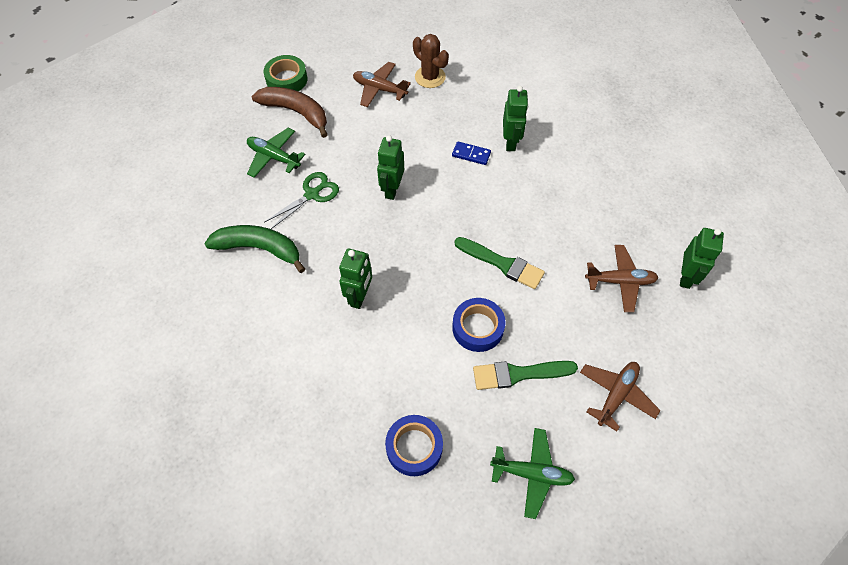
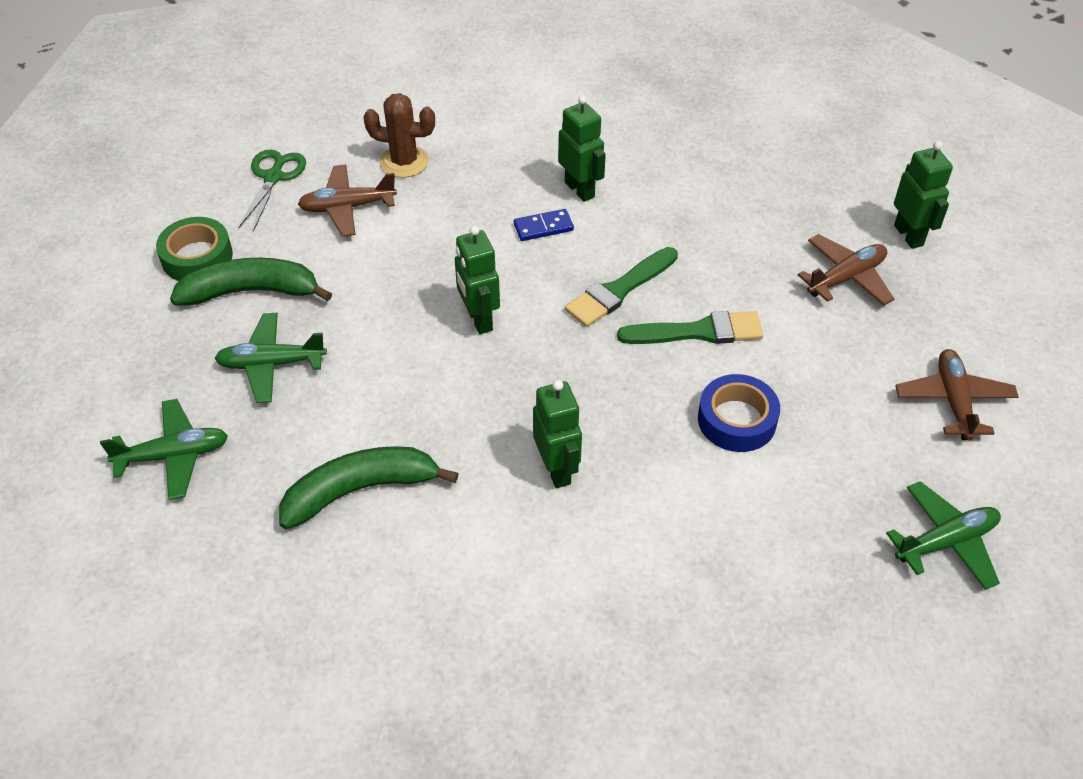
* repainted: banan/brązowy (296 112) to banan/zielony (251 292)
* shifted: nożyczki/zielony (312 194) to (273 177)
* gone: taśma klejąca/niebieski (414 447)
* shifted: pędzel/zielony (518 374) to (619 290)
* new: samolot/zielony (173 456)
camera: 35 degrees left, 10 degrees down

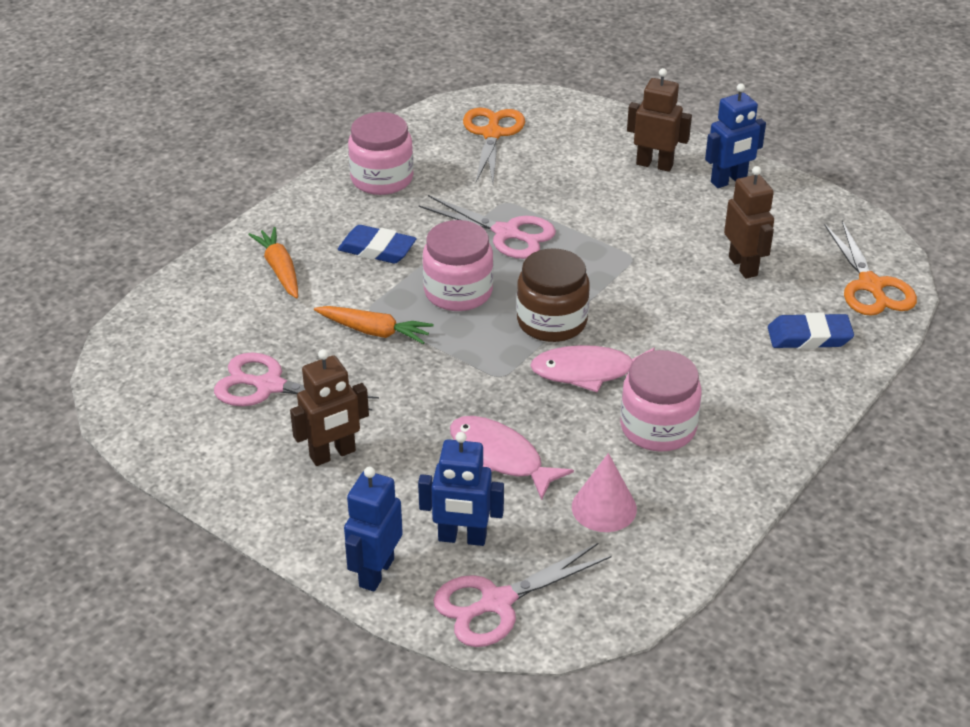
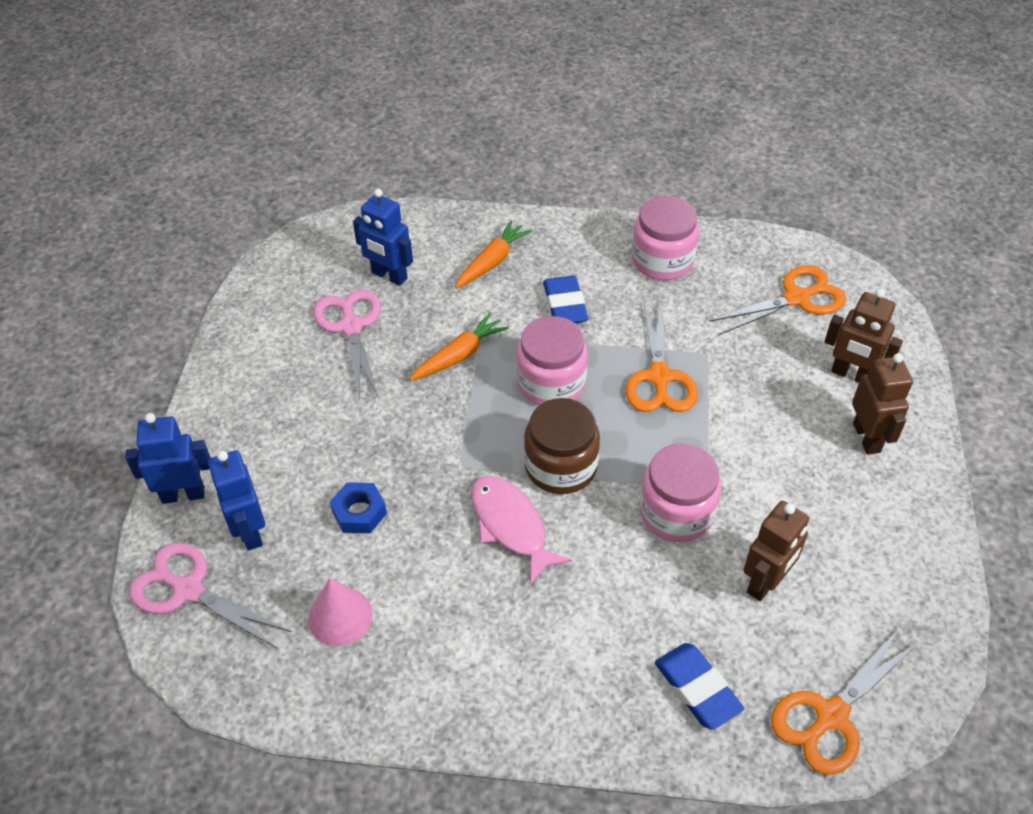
* shifted: robot/brązowy (333 454) to (851 375)
* rotated: marchewka/pomarańczowy (374 331) = (459 355) 120 degrees counterclockwise
* repainted: nożyczki/różowy (506 233) to nożyczki/pomarańczowy (659 377)
* swapped: ryba/różowy (500 457) to nakrętka/niebieski (359 512)
* shifted: słoik/różowy (658 427) to (676 512)
* shifted: robot/niebieski (729 181) to (389 276)
camera: 60 degrees right, 10 degrees up

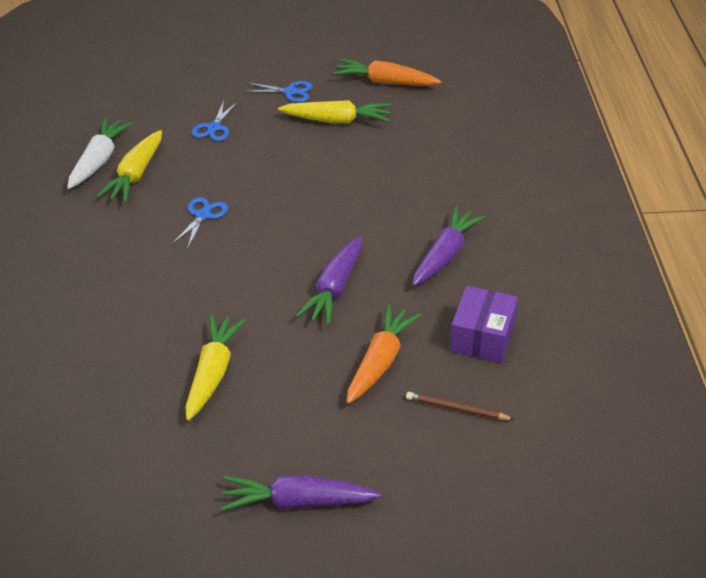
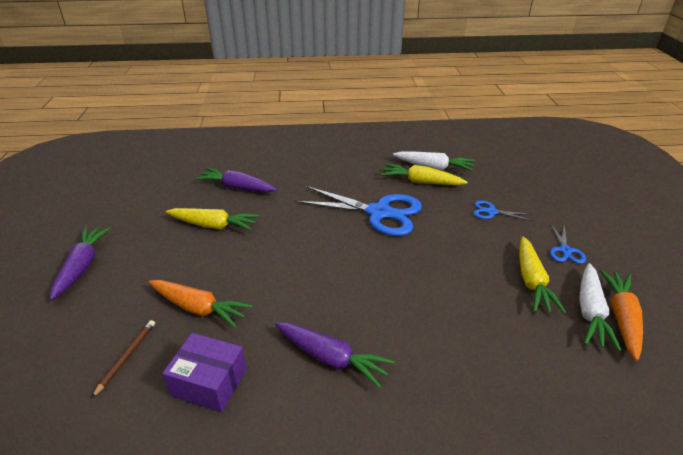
* scaled: nożyczki/niebieski (203 215) = (379 212) x2.20
* shifted: marchewka/fioletowy (334 289) to (237 187)
* new: marchewka/biały (590 312)
camera: 90 degrees right, 5 degrees down

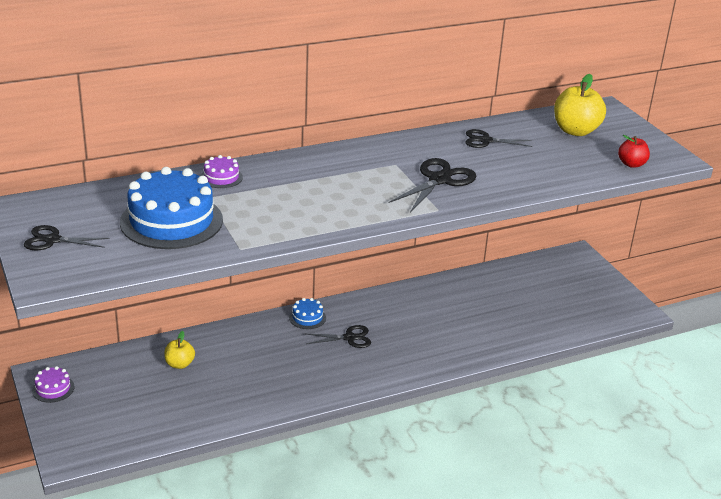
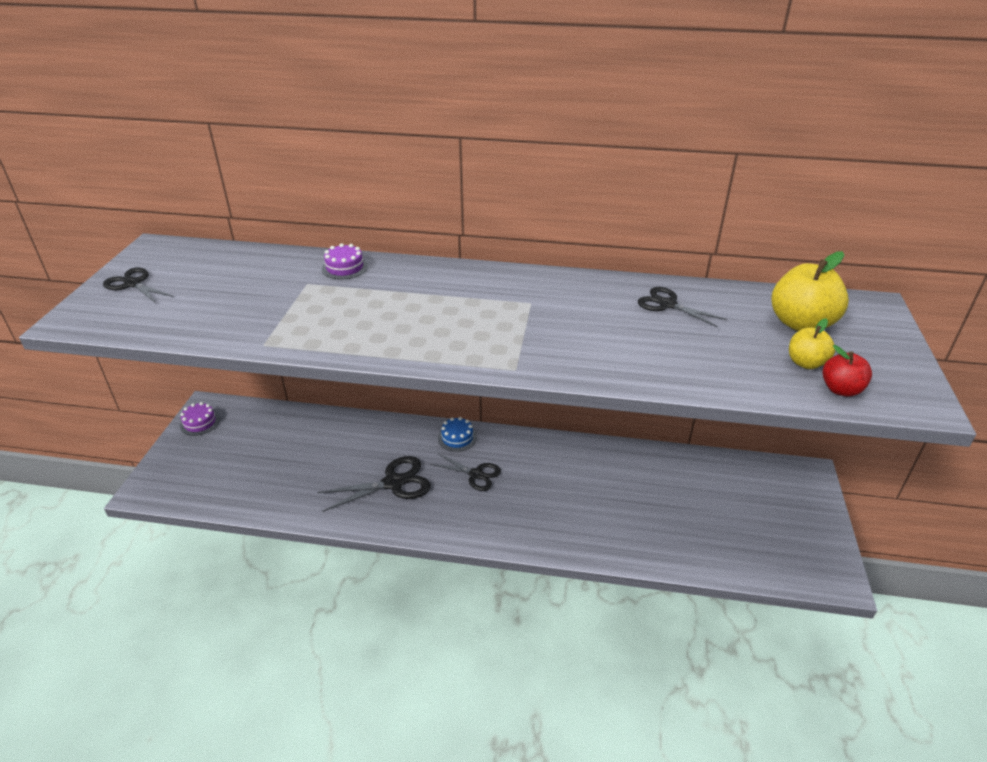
* gone: tort/niebieski (171 221)
* shifted: jabłko/żółty (179 364) to (806 363)
* shifted: nożyczki/czarny (439 180) to (393 483)
camera: 35 degrees right, 5 degrees up

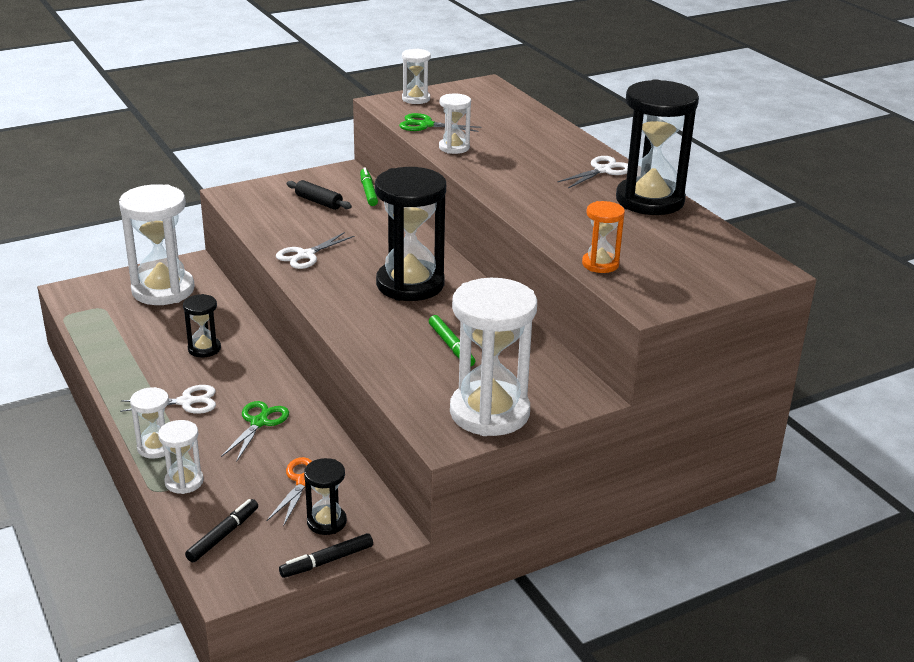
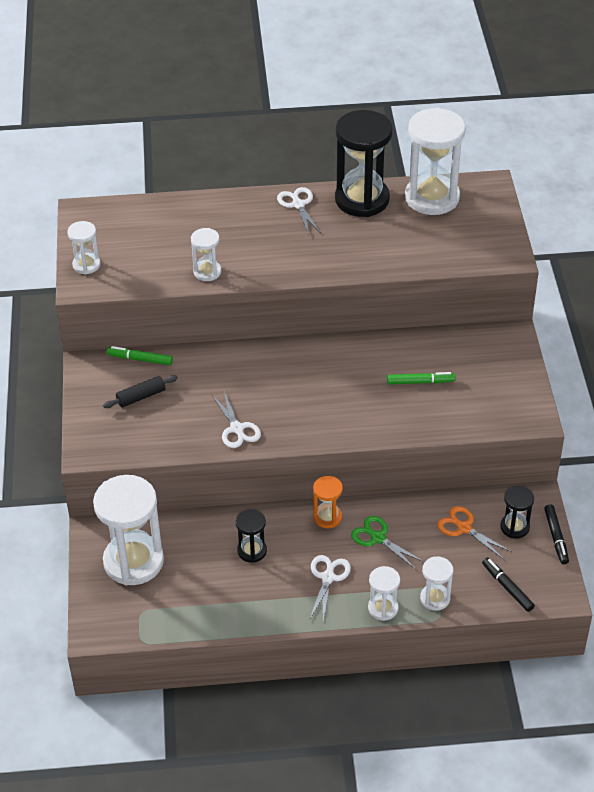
* gone: klepsydra/czarny (410 284)
* gone: nożyczki/zielony (425 125)
* shifted: klepsydra/biały (489 412) to (432 198)
* shifted: klepsydra/pomarańczowy (600 264) to (327 517)
camera: 65 degrees left, 15 degrees up

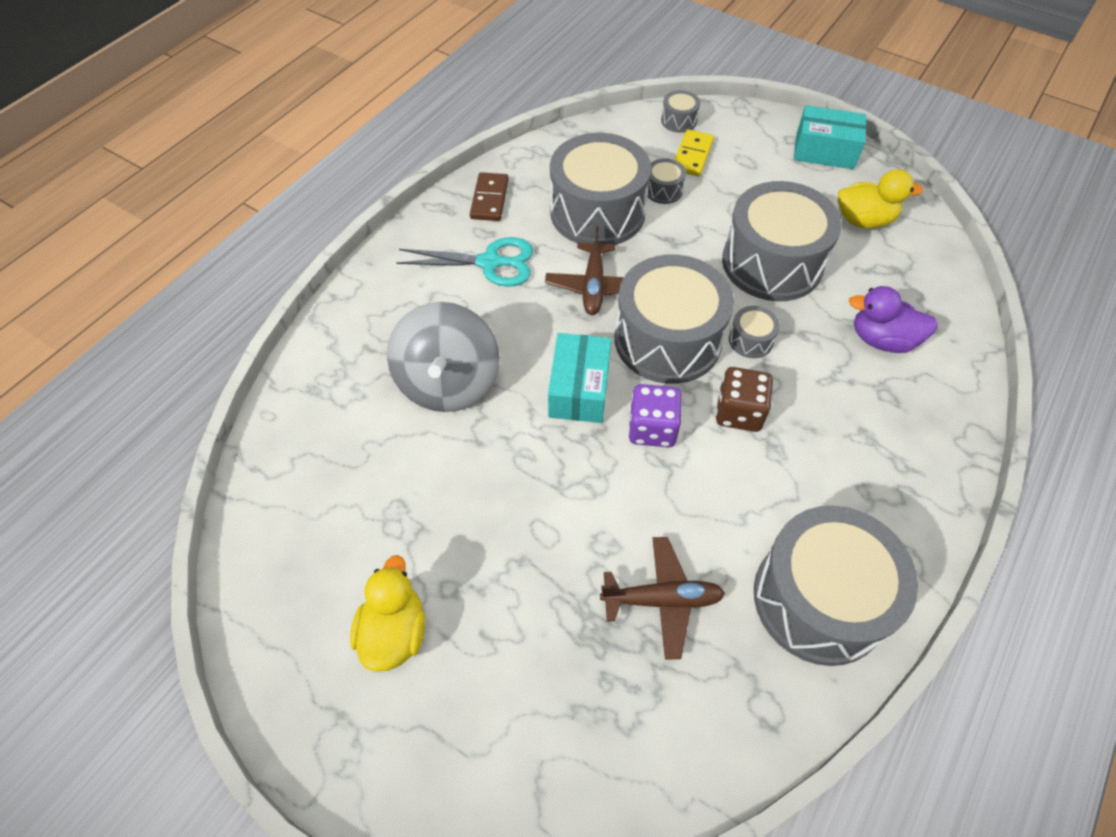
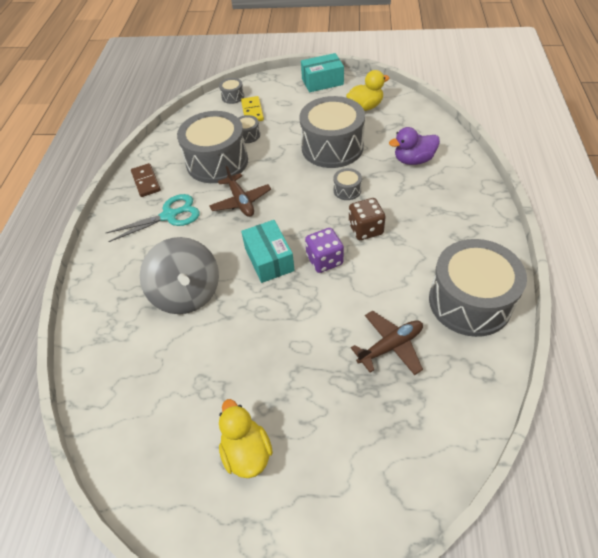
* gone: bęben/szary (667 339)
camera: 25 degrees left, 5 degrees down

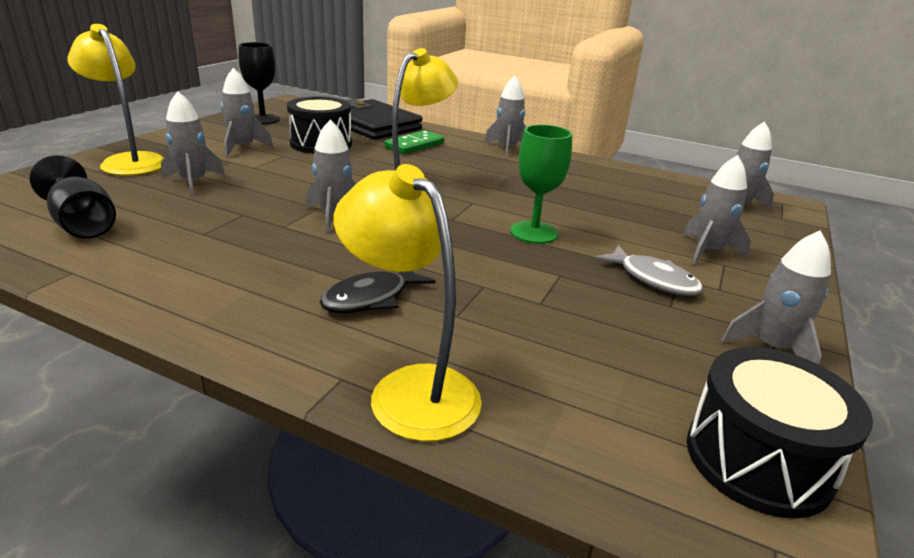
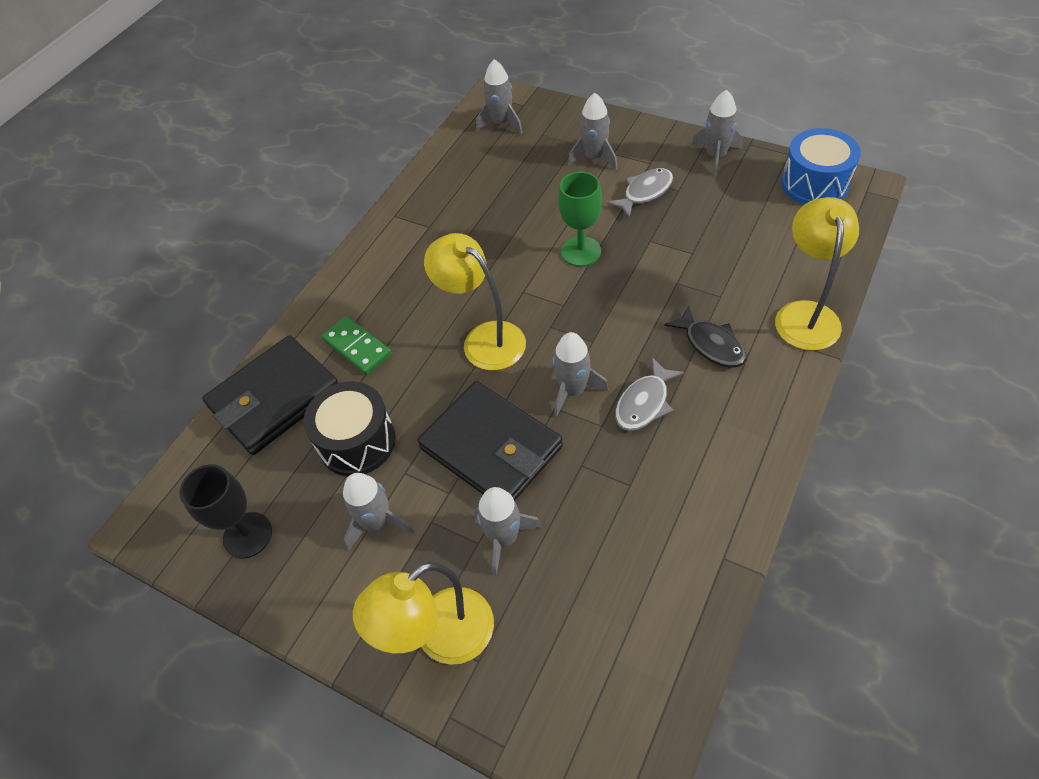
* gone: kielich/czarny (82 224)
* rotated: lampka/żółty (410 389) = (805 314) 135 degrees clockwise
* gone: rakieta/szary (506 149)
* repainted: bęben/czarny (757 460) to bęben/niebieski (814 184)
* new: portfel/czarny (491 447)
* new: ryba/szary (644 403)
camera: 80 degrees left, 25 degrees up

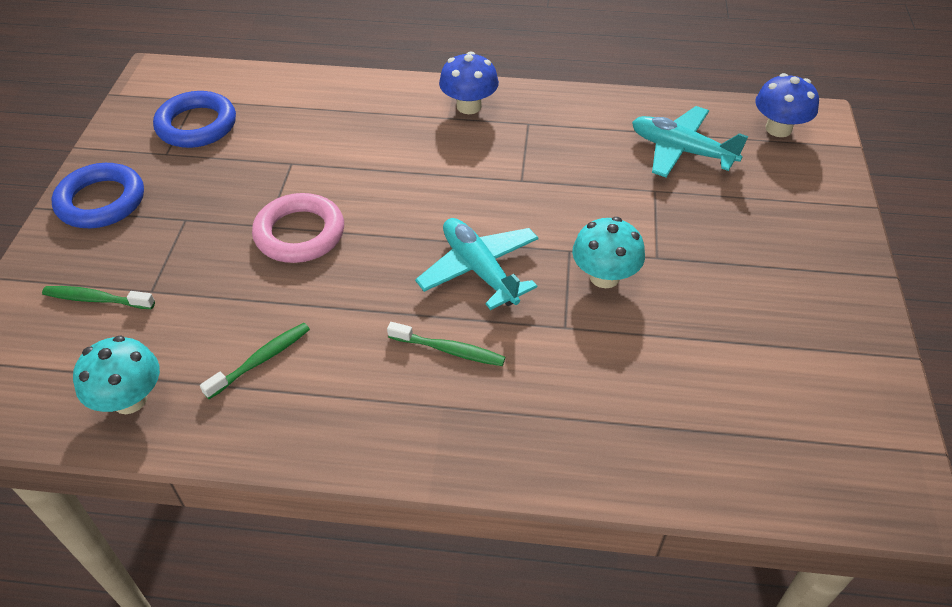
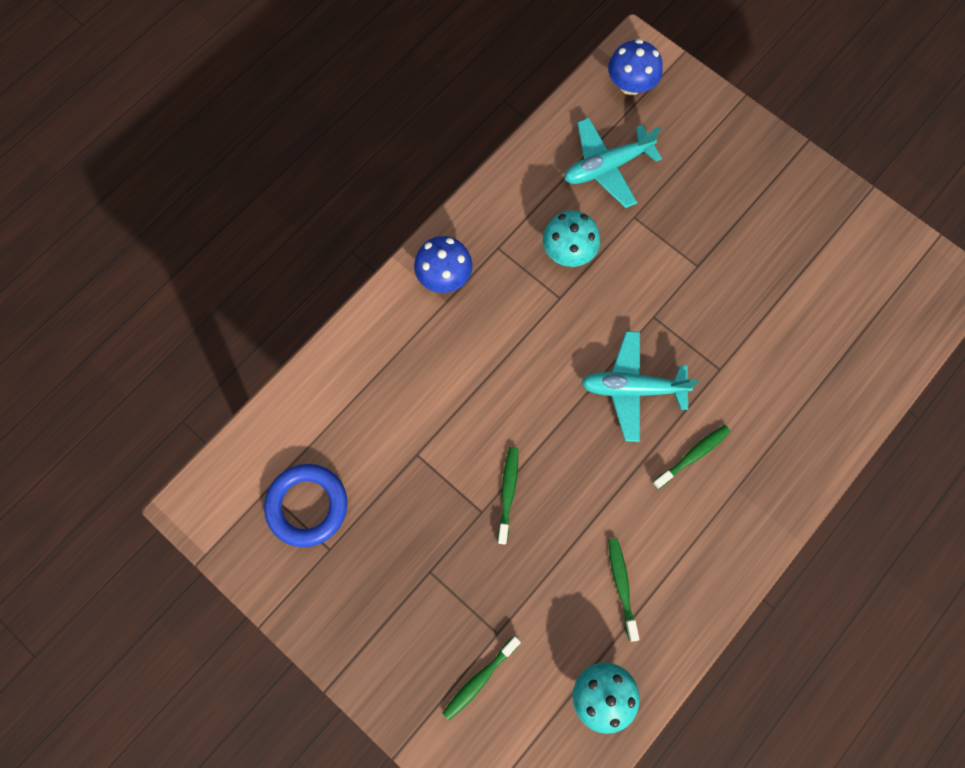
* gone: pierścień/niebieski (101 201)
* swapped: pierścień/różowy (299 233) to szczoteczka do zębów/zielony (508 492)
* shifted: grzyb/turkusowy (604 277) to (568 251)
camera: 55 degrees left, 25 degrees up

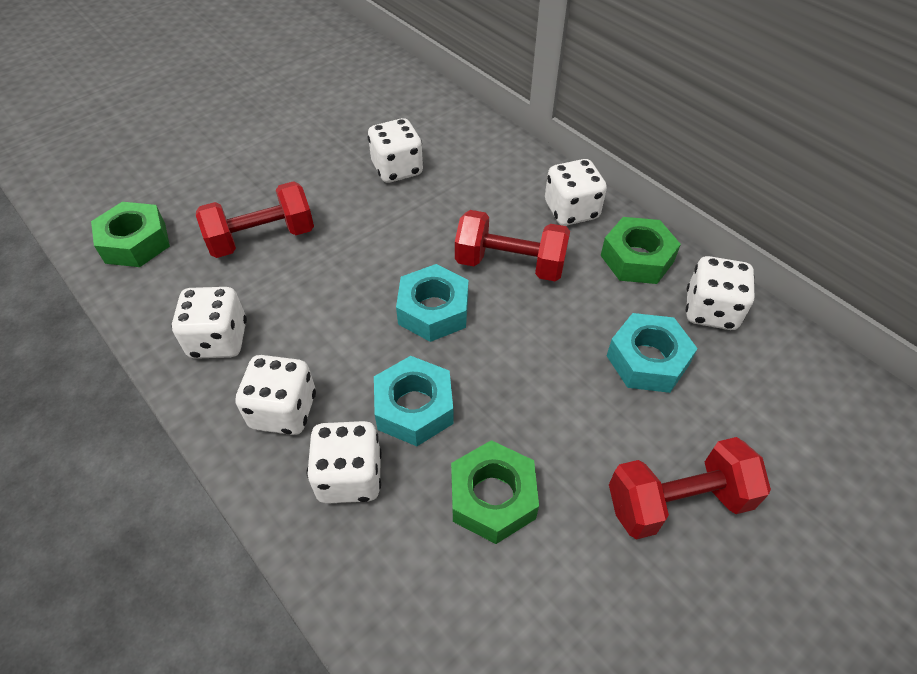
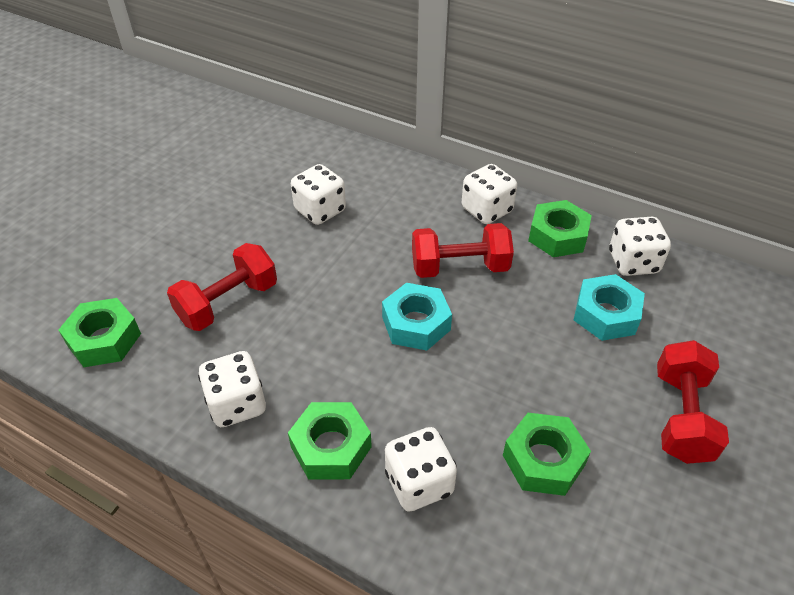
* swapped: kostka do gry/biały (283 411) to nakrętka/zielony (331 447)
* gone: nakrętka/turkusowy (414 407)
* rotated: hantel/czerwony (677 502) = (681 416) 45 degrees counterclockwise
camera: 20 degrees left, 5 degrees down

